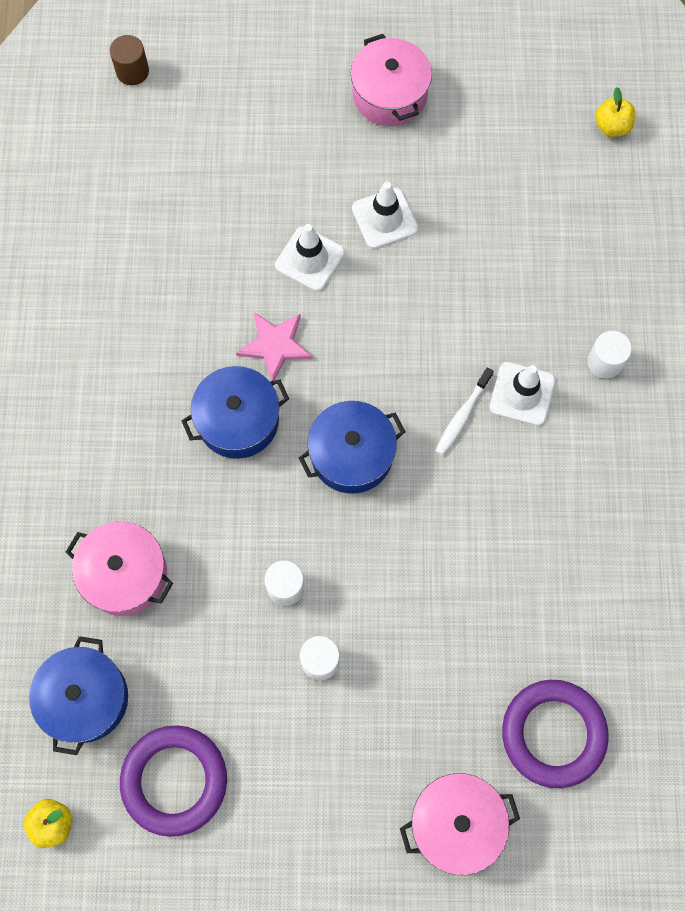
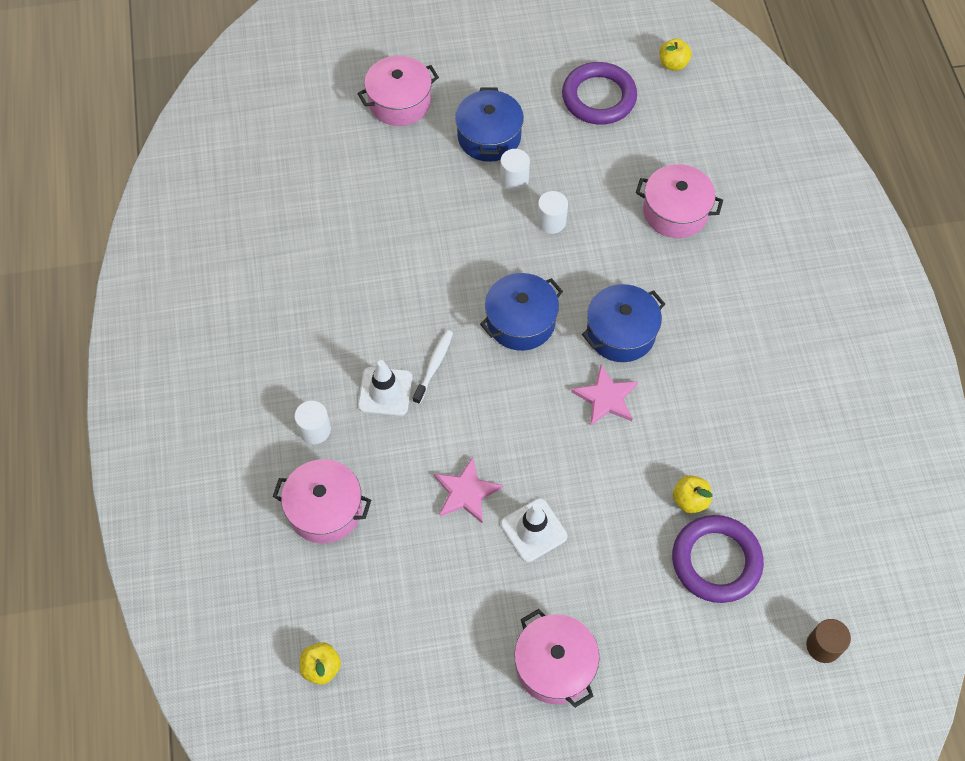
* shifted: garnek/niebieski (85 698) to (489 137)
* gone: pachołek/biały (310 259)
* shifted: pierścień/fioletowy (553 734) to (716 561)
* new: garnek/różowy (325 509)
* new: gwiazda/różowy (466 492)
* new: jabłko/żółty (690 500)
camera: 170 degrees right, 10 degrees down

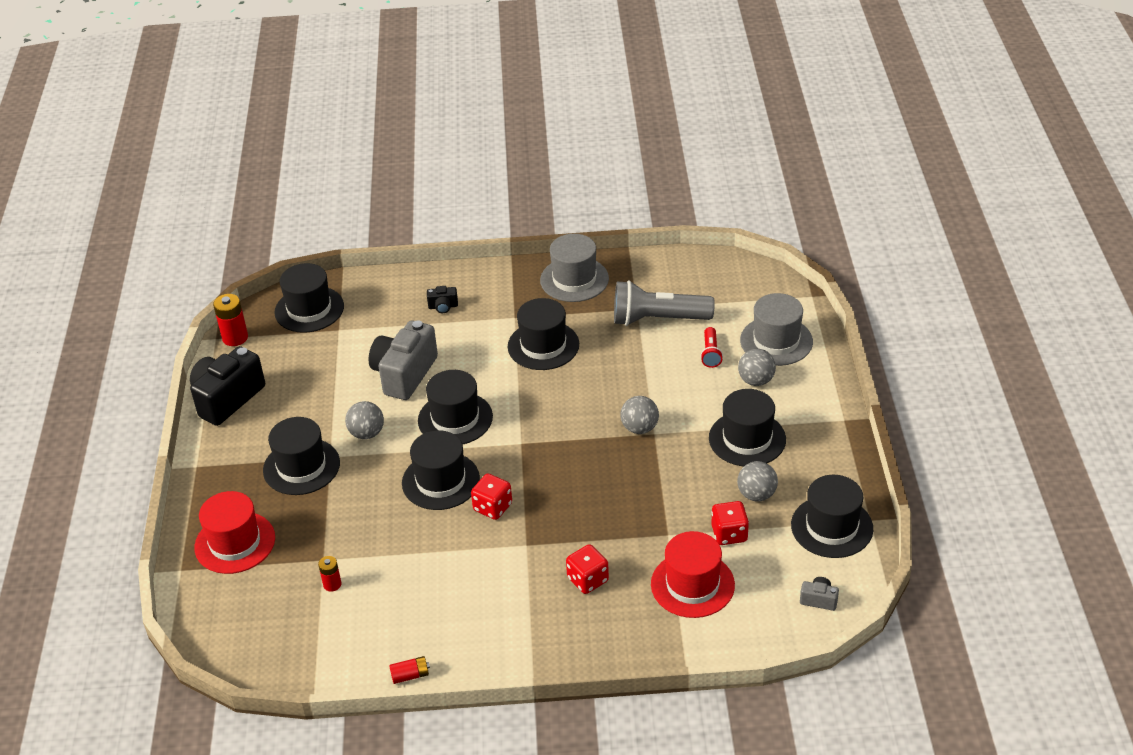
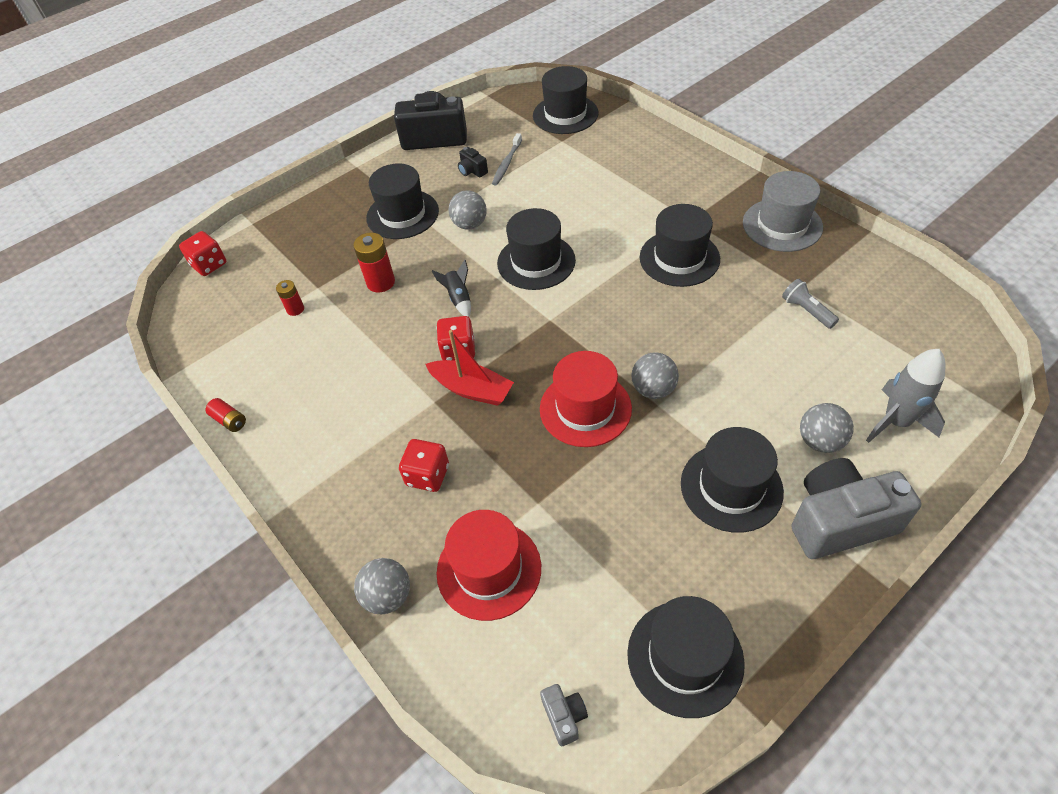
* shifted: kapelusz/czerwony (235 542) to (585 408)
* shifted: bateria/czerwony (235 338) to (381 282)
* shifted: aparat fotograficzny/szary (404 374) to (839 521)
* swapped: kapelusz/czarny (440 481) to rakieta/czarny (458 299)
* shifted: aparat fotograficzny/czarny (443 306) to (472 171)
* scaled: latarka/szary (658 319) = (807 311) x0.48
* gone: latarka/czerwony (710 353)
* shifted: kostka do gry/czerwony (729 534) to (209 265)
* shifted: piłka/szary (756 494) to (388 596)
* swapped: kapelusz/szary (776 341) to rakieta/szary (896 422)
* new: łódka/czerwony (472 389)
* new: szczoteczka do zębów/szary (506 164)
camera: 55 degrees right, 10 degrees up

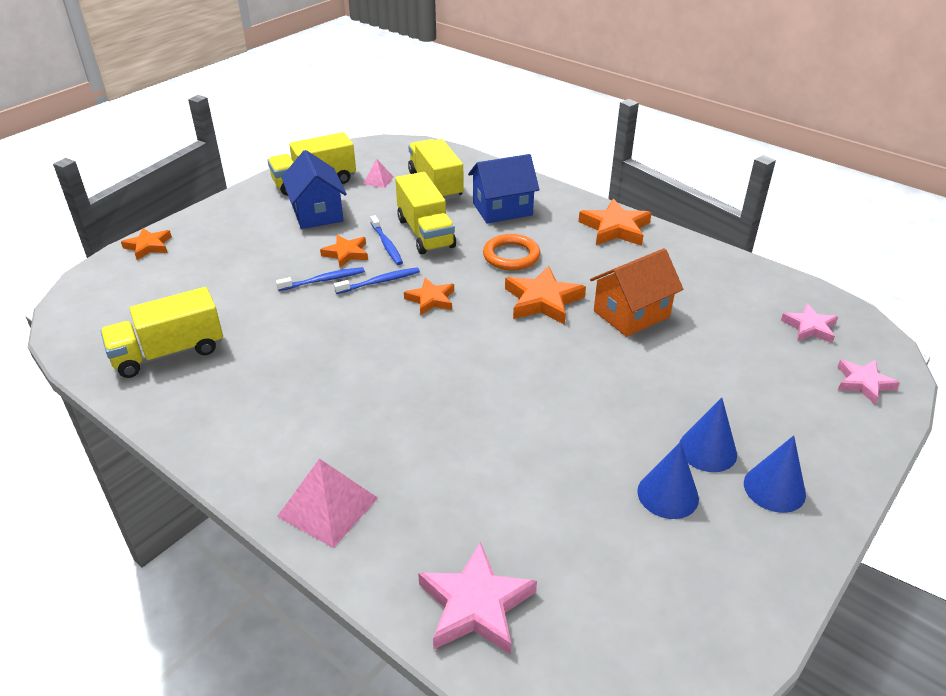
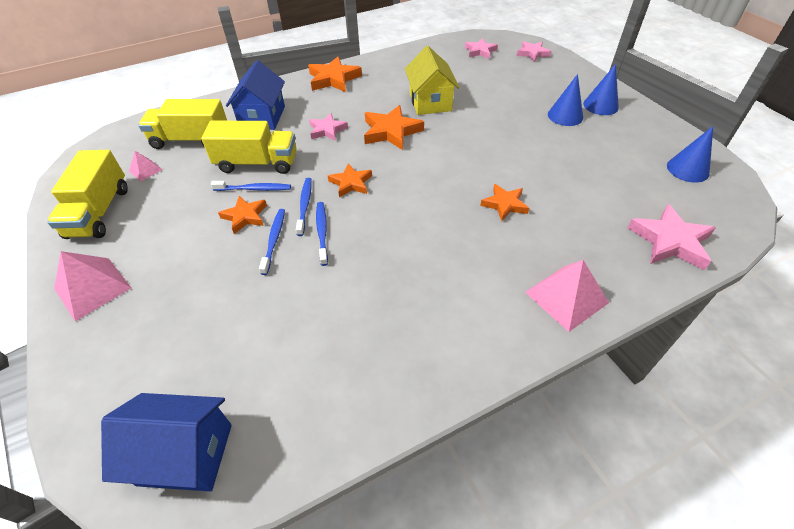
* gone: ciężarówka/żółty (169 353)
* shifted: gwiazda/pomarańczowy (148 246) to (504 204)
* shifted: domek/niebieski (317 213) to (185 454)
* swapped: pierścień/pomarańczowy (511 256) to gwiazda/różowy (327 130)
* repainted: domek/pomarańczowy (631 314) to domek/żółty (430 102)
* shifted: stożek/niebieski (668 494) to (687 169)
* new: piramida/różowy (92 288)
* new: szczoteczka do zębów/niebieski (322 232)
camera: 65 degrees left, 10 degrees up

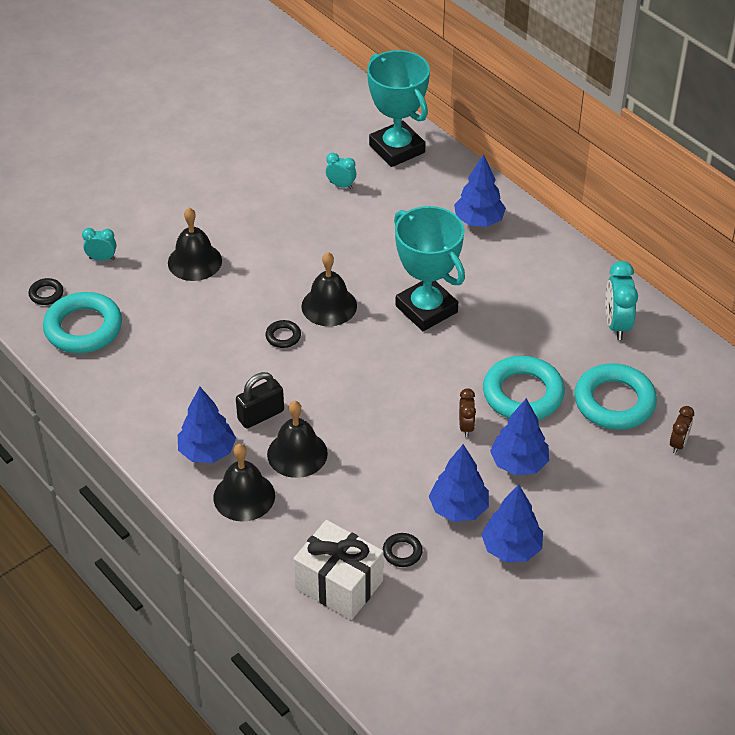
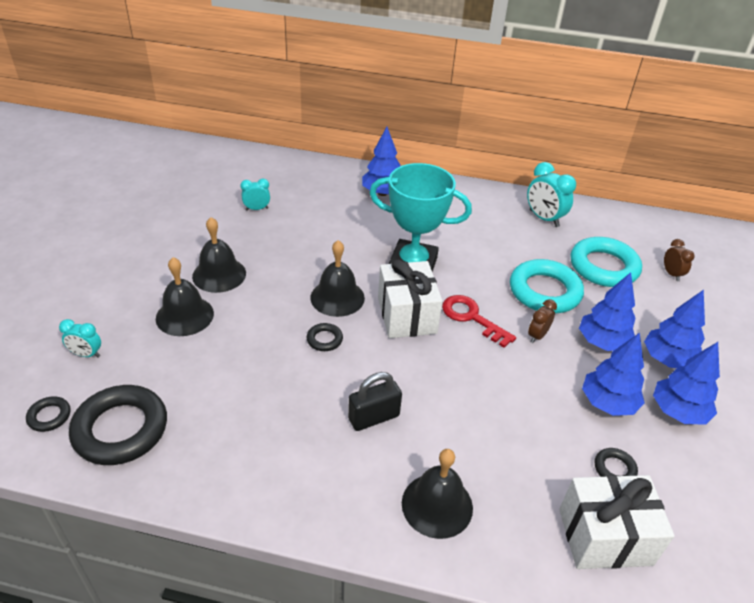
* repainted: pierścień/turkusowy (83 328) to pierścień/czarny (121 429)
* rotated: budzik/turkusowy (102 258) = (86 354) 135 degrees counterclockwise
* shifted: drzewko/niebieski (207 452) to (667 360)
* rotated: kłódka/czarny (261 415) = (374 417) 45 degrees clockwise
* shifted: dzwonek/czarny (297 453) to (219 274)
* gone: puchar/turkusowy (397 149)
* rotated: budzik/brązowy (466 427) = (537 336) 105 degrees counterclockwise
* new: prezent/biały (406 315)
* new: klucz/czerwony (471 318)
camera: 40 degrees left, 5 degrees down

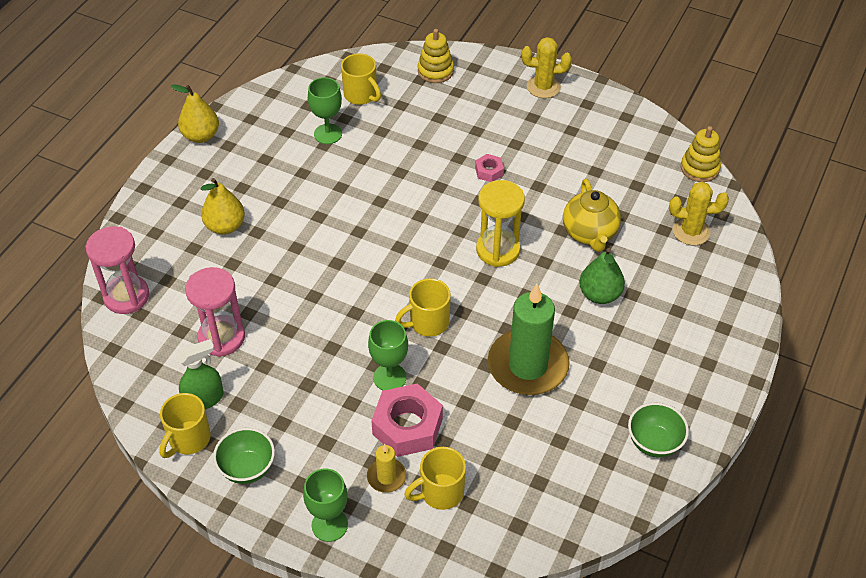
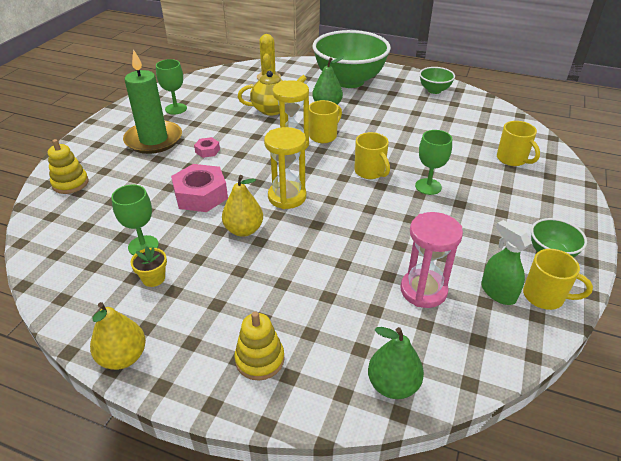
* swapped: klepsydra/różowy (126 296) to gruszka/zielony (393 385)
* shifted: gruszka/żółty (225 226) to (244 230)
* shifted: kielich/zielony (329 525) to (176 109)
* shifted: kubek/żółty (361 95) to (323 136)
* gone: świeca/żółty (386 477)
* shifted: nakrętka/różowy (407 426) to (201 195)
* shifted: świeca/zielony (528 365) to (153 140)
* gone: kaktus/żółty (543 87)
* shifted: zabawka nakładanka/żółty (699 168) to (260 359)
* new: doniczka/żółty (153 278)
* new: klepsydra/żółty (287 197)
* new: miska/zielony (349 81)
camera: 95 degrees left, 10 degrees down

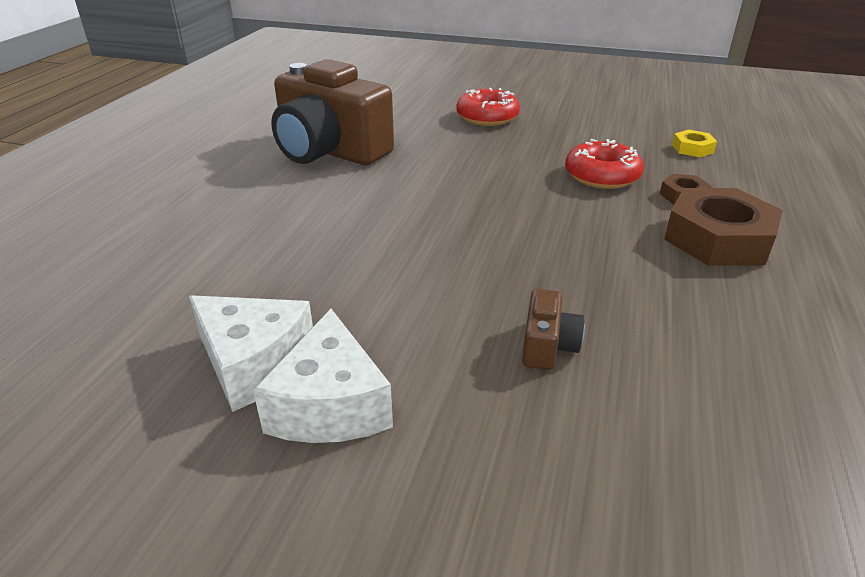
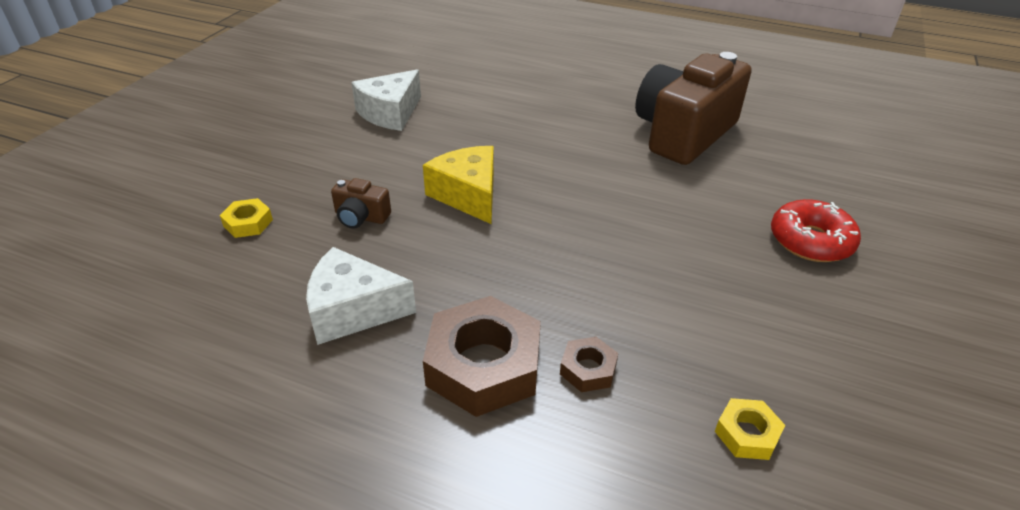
* shifted: ser/biały (331 405) to (353 310)
* gone: donut/czerwony (602 176)
* new: nakrętka/żółty (248 223)
* new: ser/żółty (468 195)
camera: 95 degrees right, 5 degrees up

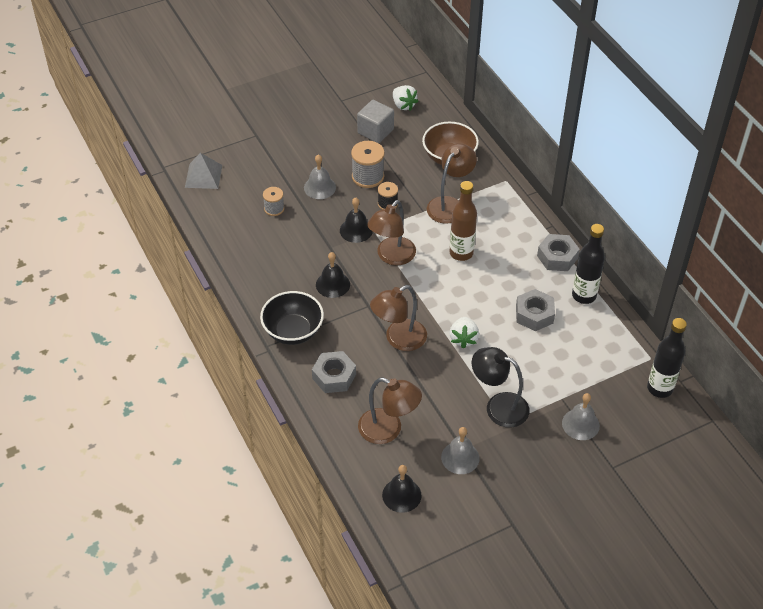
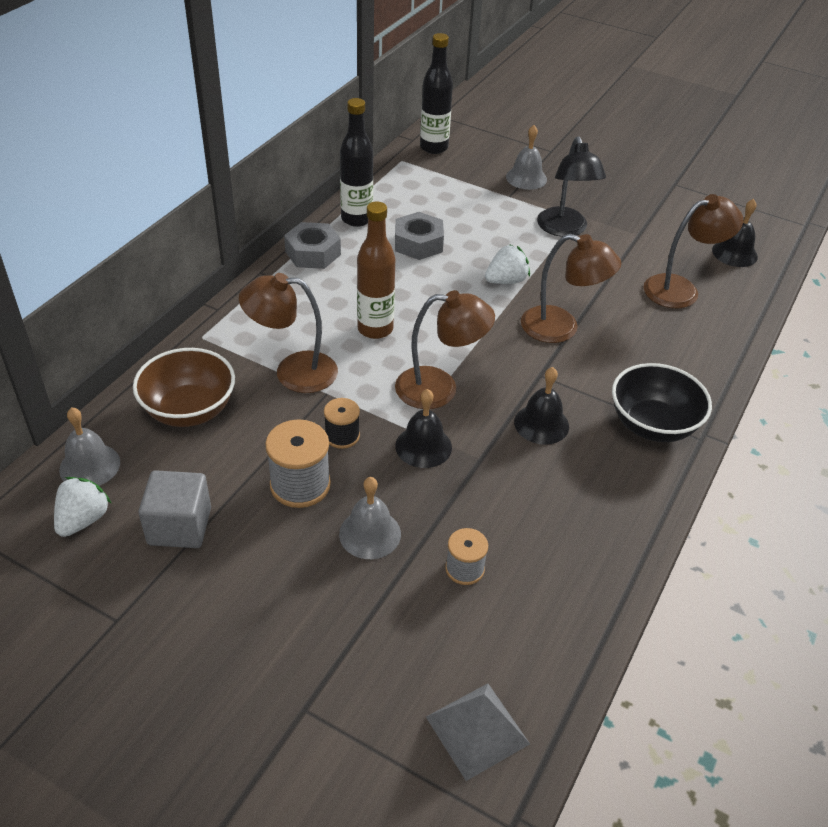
* gone: nakrętka/szary (334 376)
* rotated: lampka/brązowy (388 430) = (681 289) 75 degrees clockwise
* shifted: dzwonek/szary (460 457) to (90 466)
camera: 125 degrees left, 5 degrees down

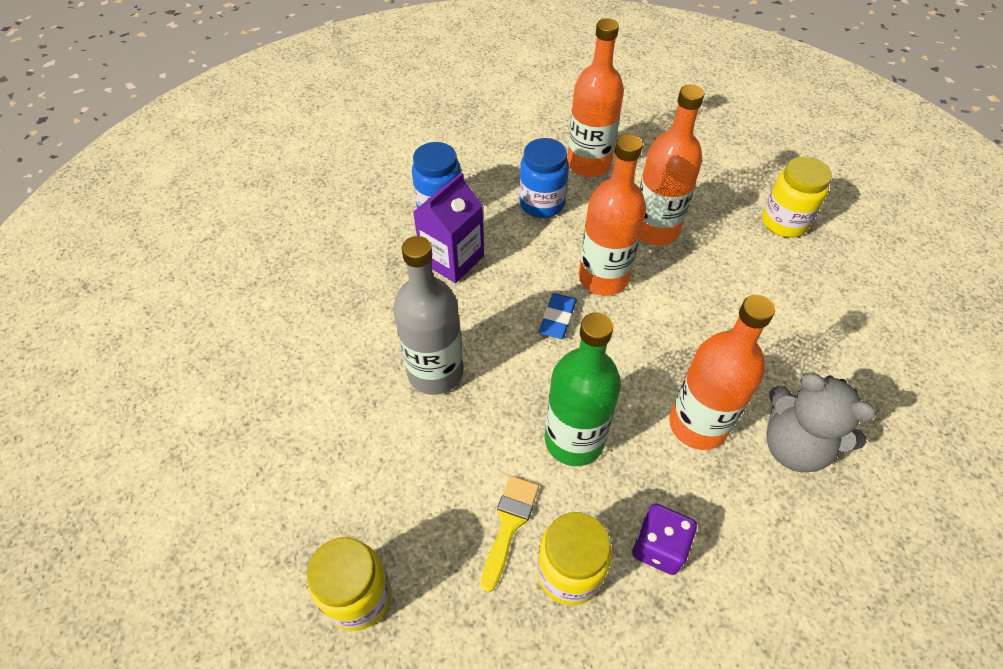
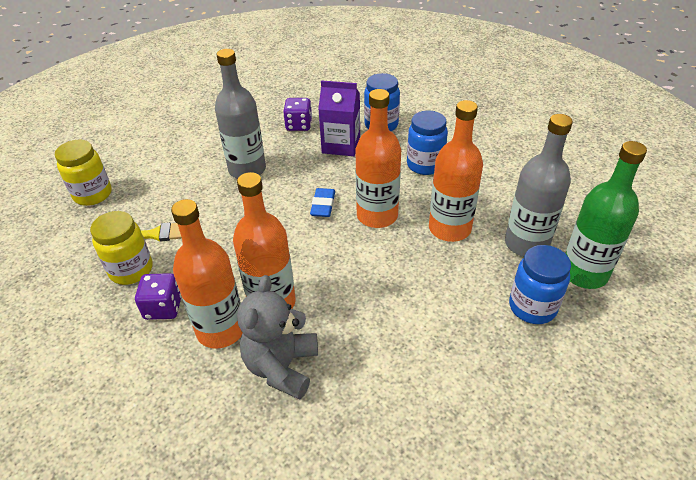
* rotated: gumka do mazania/niebieski (557 319) = (323 205) 75 degrees counterclockwise
* shifted: butelka/zielony (574 440) to (584 273)
* shifted: butelka/pomarańczowy (588 164) to (221 330)
* repainted: słoik/żółty (784 222) to słoik/niebieski (532 307)
* new: kostka do gry/fioletowy (299 125)
* new: butelka/szary (526 244)
camera: 65 degrees right, 10 degrees down

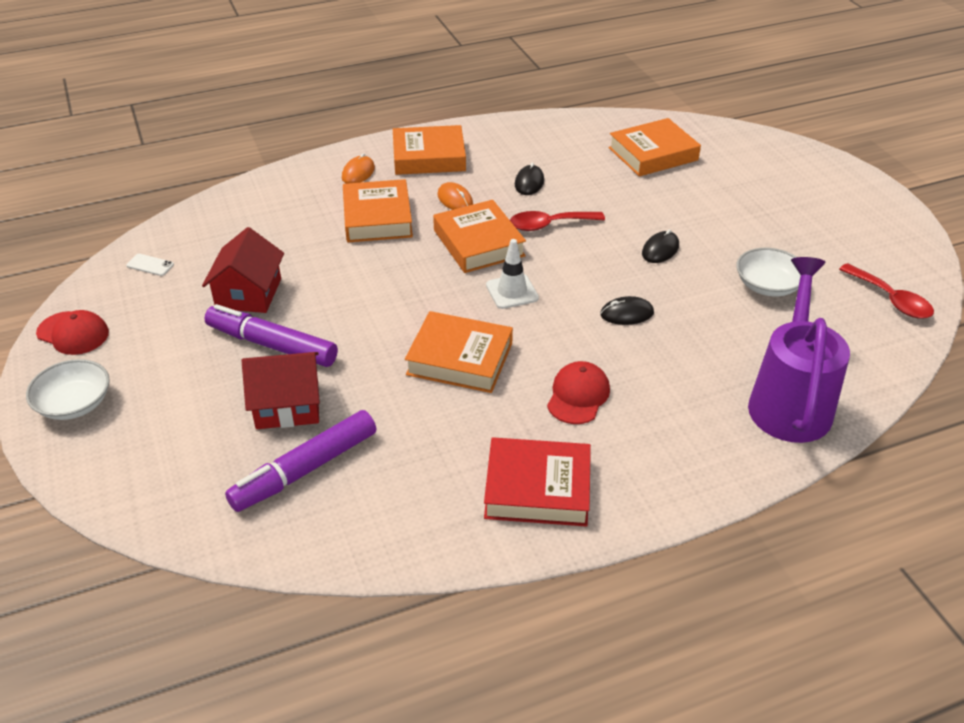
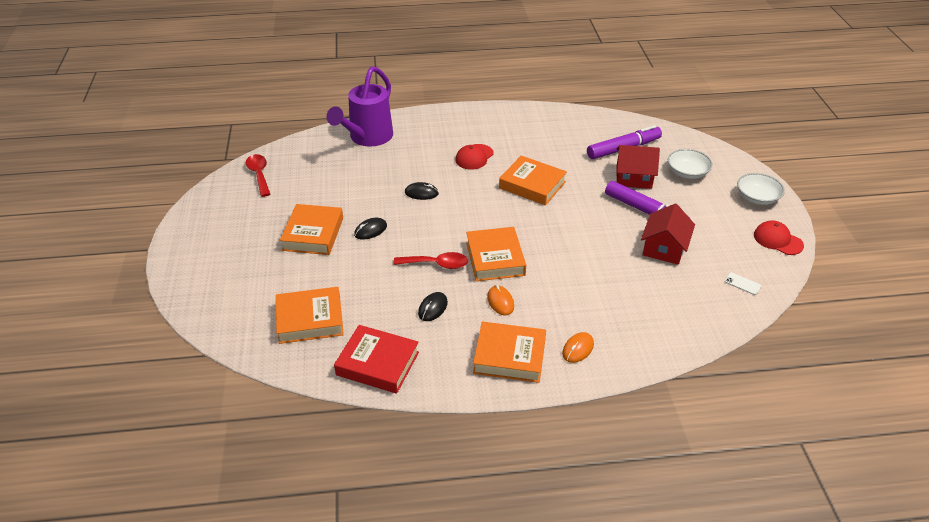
* shifted: książka/pomarańczowy (377 218) to (313 234)
* shifted: książka/czerwony (537 488) to (377 363)
* gone: pachołek/biały (512 292)
* shifted: miska/biały (767 285) to (687 172)
camera: 165 degrees left, 0 degrees up

